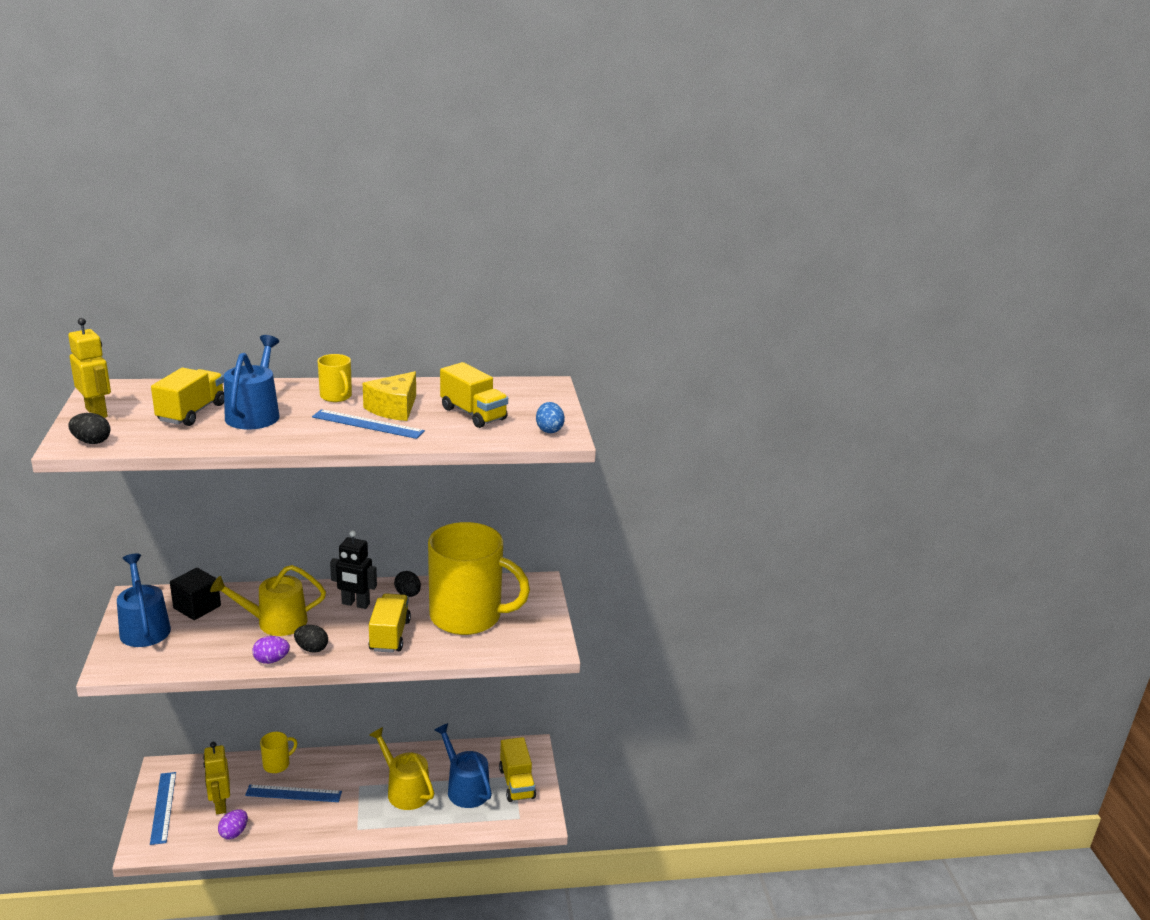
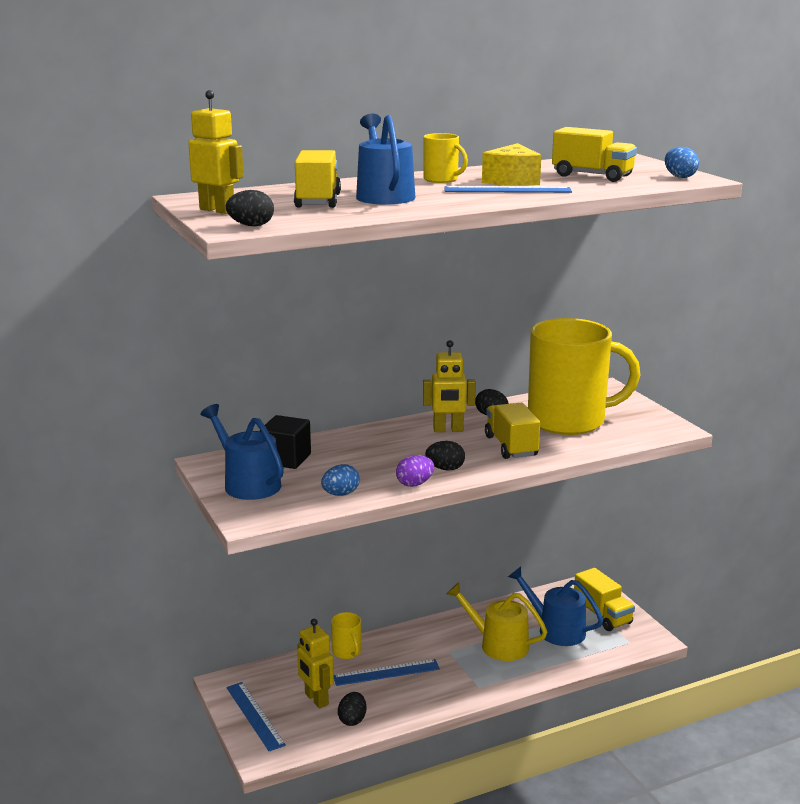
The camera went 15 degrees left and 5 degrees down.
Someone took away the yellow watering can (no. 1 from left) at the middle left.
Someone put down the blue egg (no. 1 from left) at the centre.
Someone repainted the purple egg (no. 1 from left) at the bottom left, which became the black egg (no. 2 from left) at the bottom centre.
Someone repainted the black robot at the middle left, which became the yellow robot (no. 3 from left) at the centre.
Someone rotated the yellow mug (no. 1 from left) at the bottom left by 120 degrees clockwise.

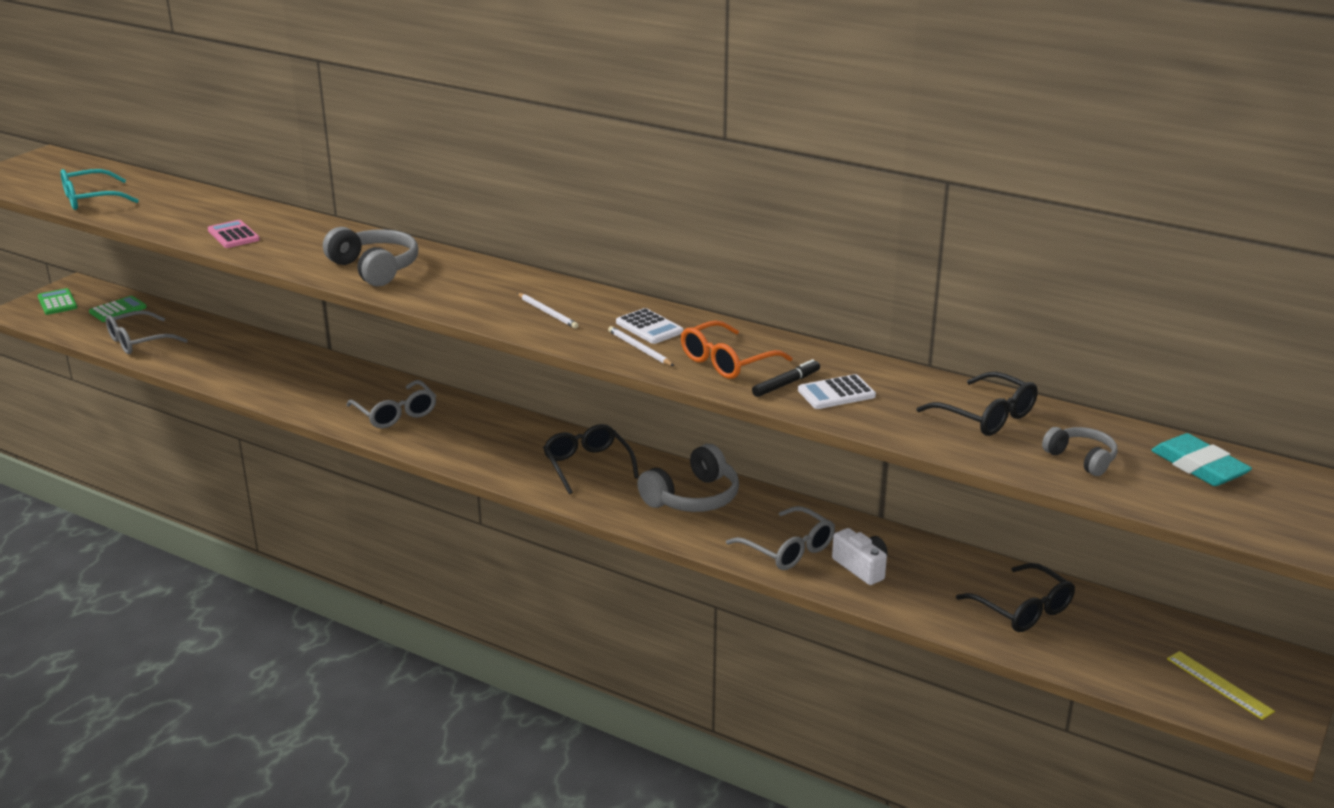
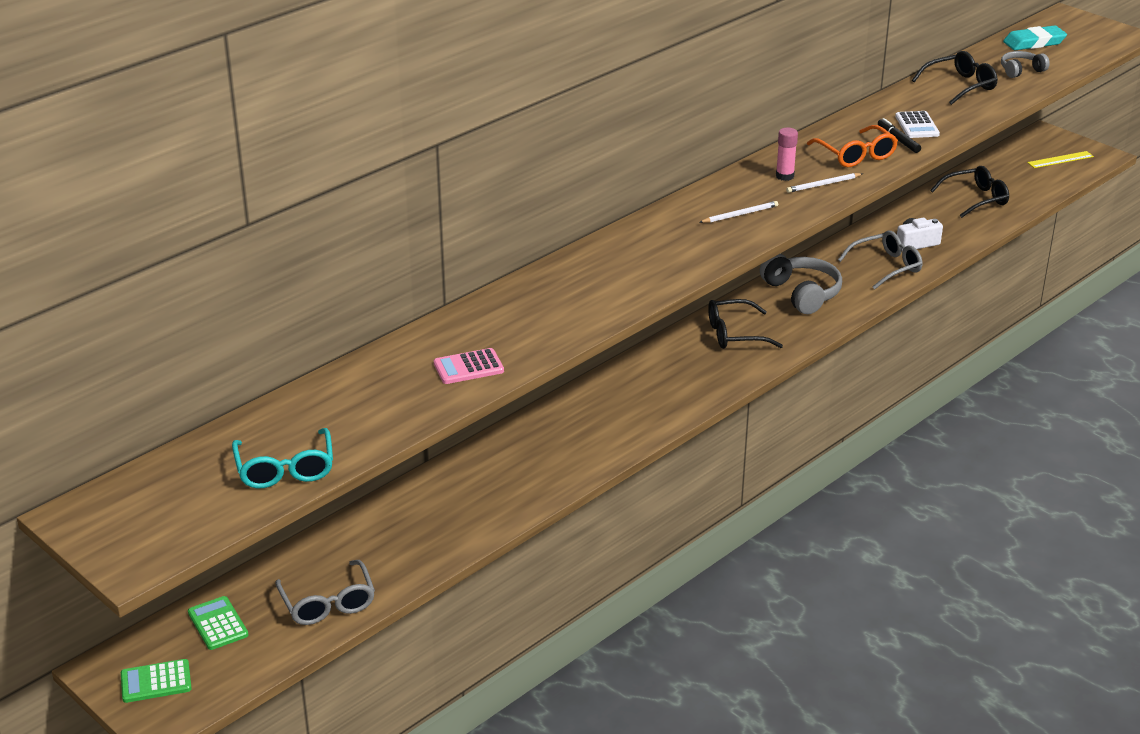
The camera went 75 degrees left and 5 degrees up.
Someone took away the grey headphones (no. 1 from left) at the top left.
Someone took away the grey glasses (no. 2 from left) at the middle left.
Someone swapped the white calculator (no. 1 from left) at the centre for the pink glue stick at the top right.

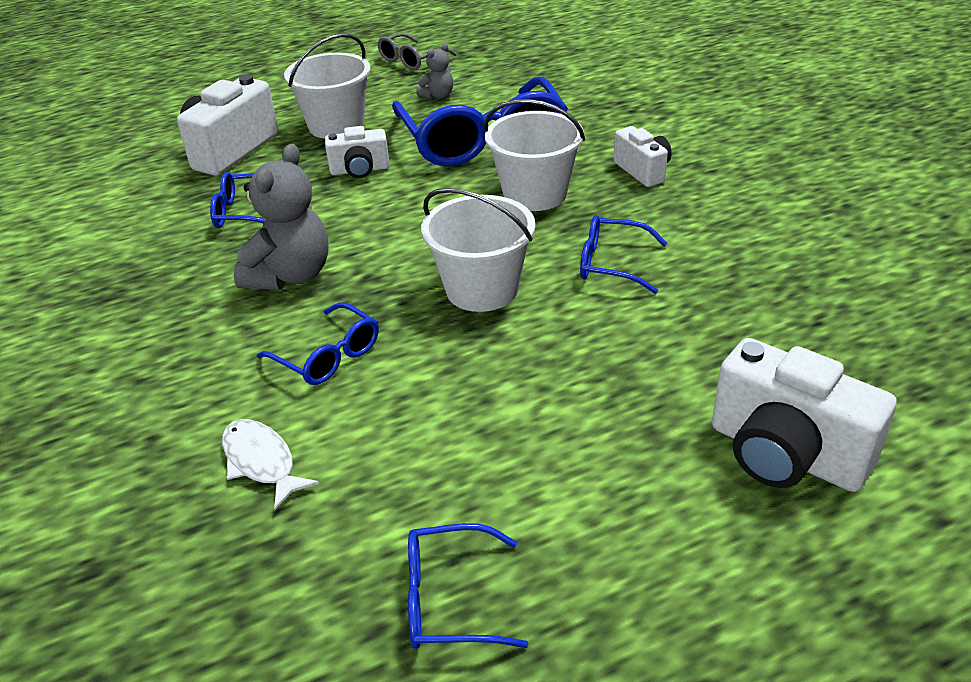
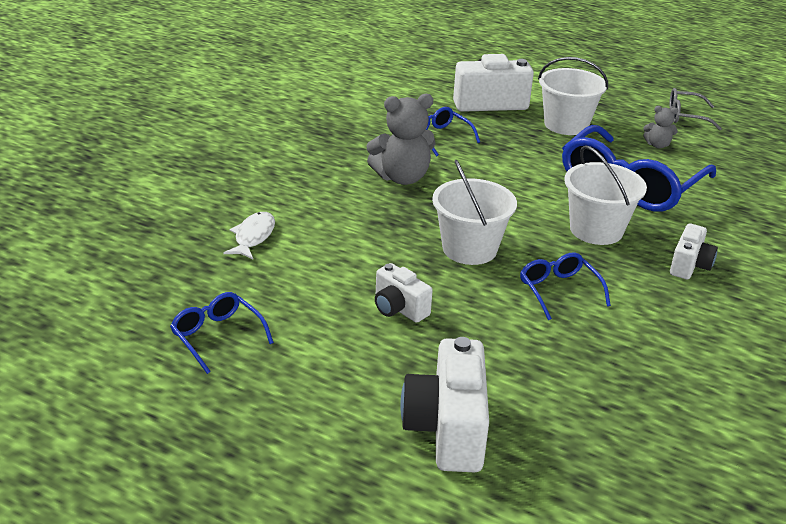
The camera went 50 degrees right and 5 degrees down.
Someone took away the blue glasses (no. 2 from left) at the middle left.
Someone carried the white camera (no. 2 from left in the first image) from the top centre to the centre.

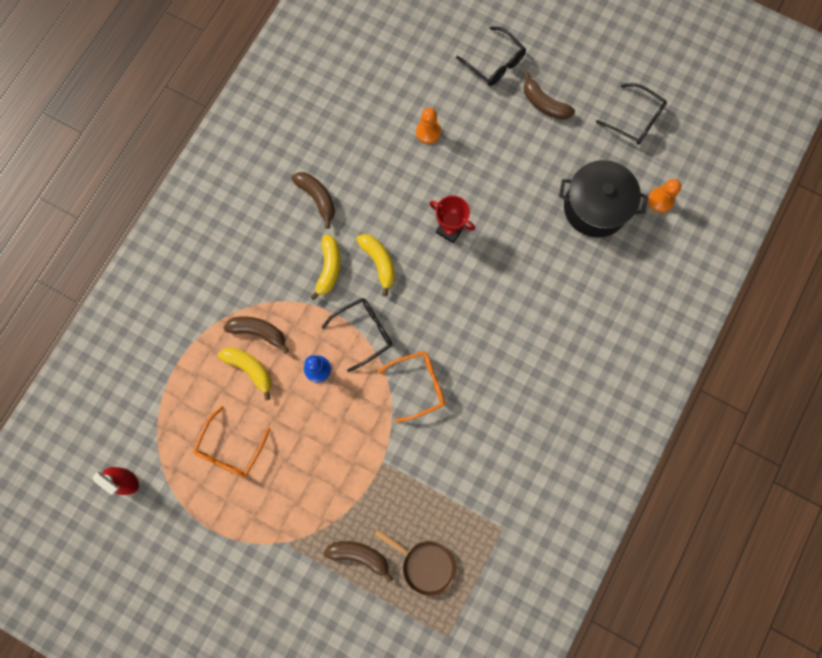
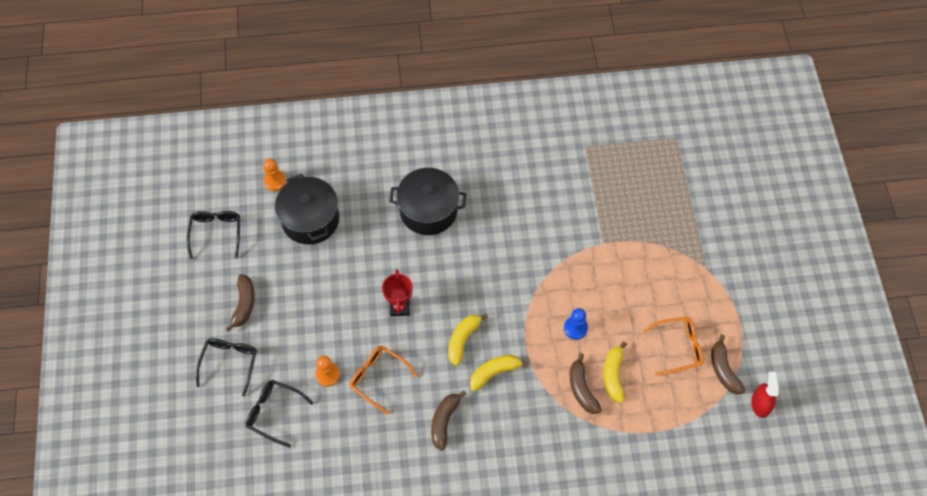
The camera went 125 degrees left and 15 degrees down.
Someone took away the brown pan at the bottom centre.
Someone put down the black pot (no. 2 from left) at the centre.
Someone carried the black glasses (no. 1 from left in the first image) from the centre to the bottom left.
Someone carried the brown banana (no. 3 from left in the first image) from the bottom centre to the bottom right.
Someone carried the orange glasses (no. 2 from left in the first image) from the centre to the bottom centre.

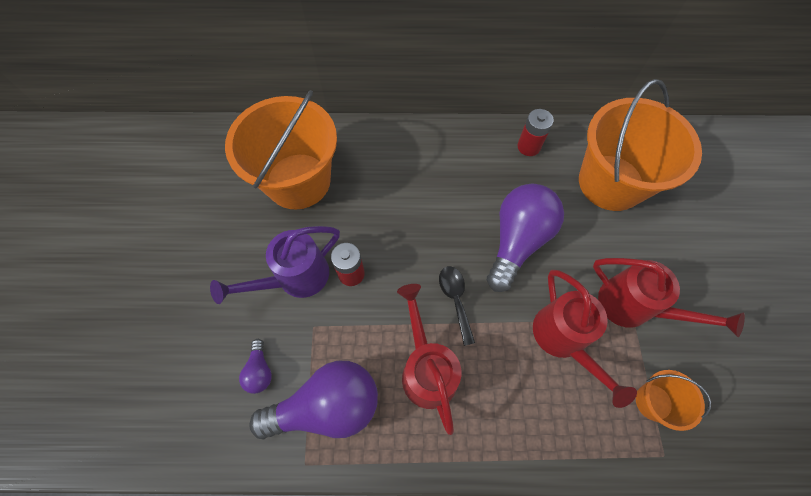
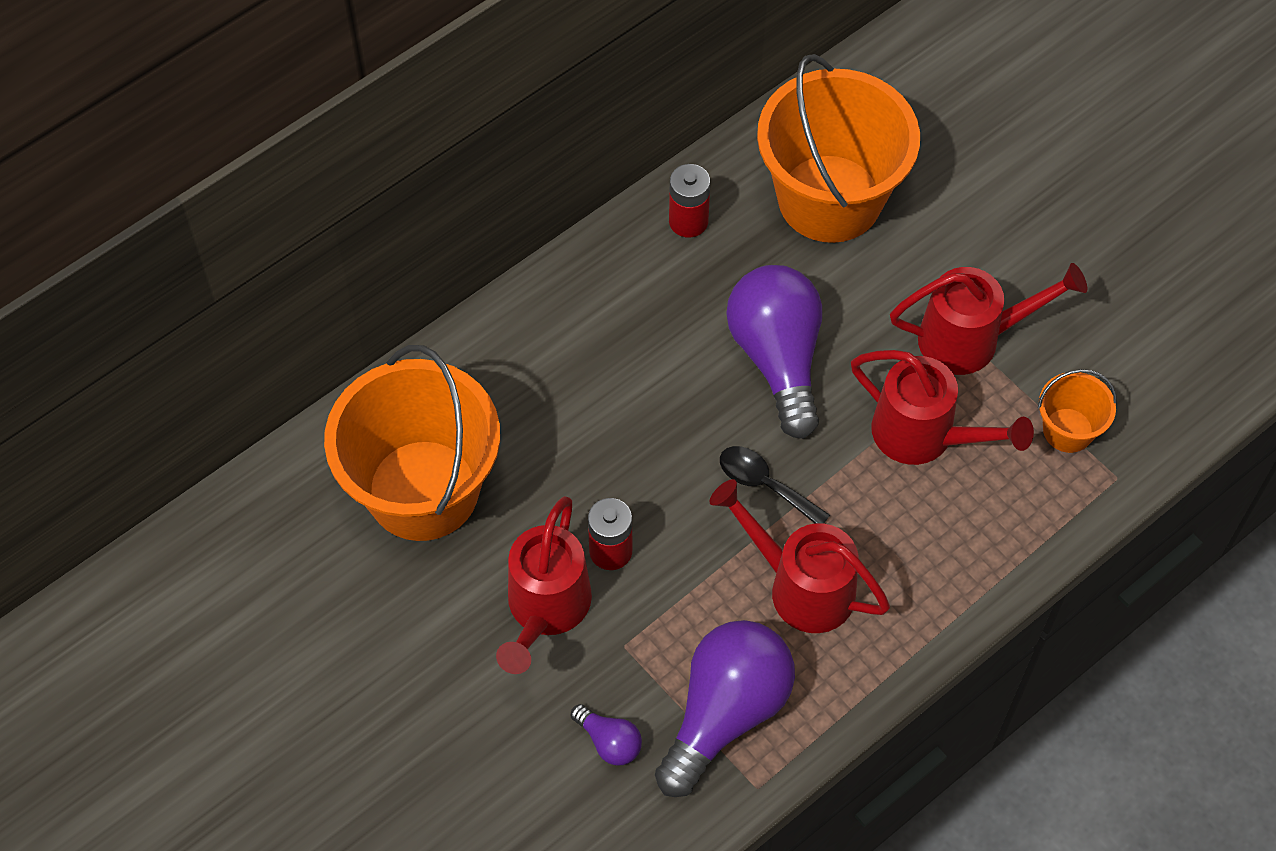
The camera went 40 degrees left and 5 degrees down.
Someone repainted the purple watering can at the centre, which became the red watering can (no. 1 from left) at the bottom centre.

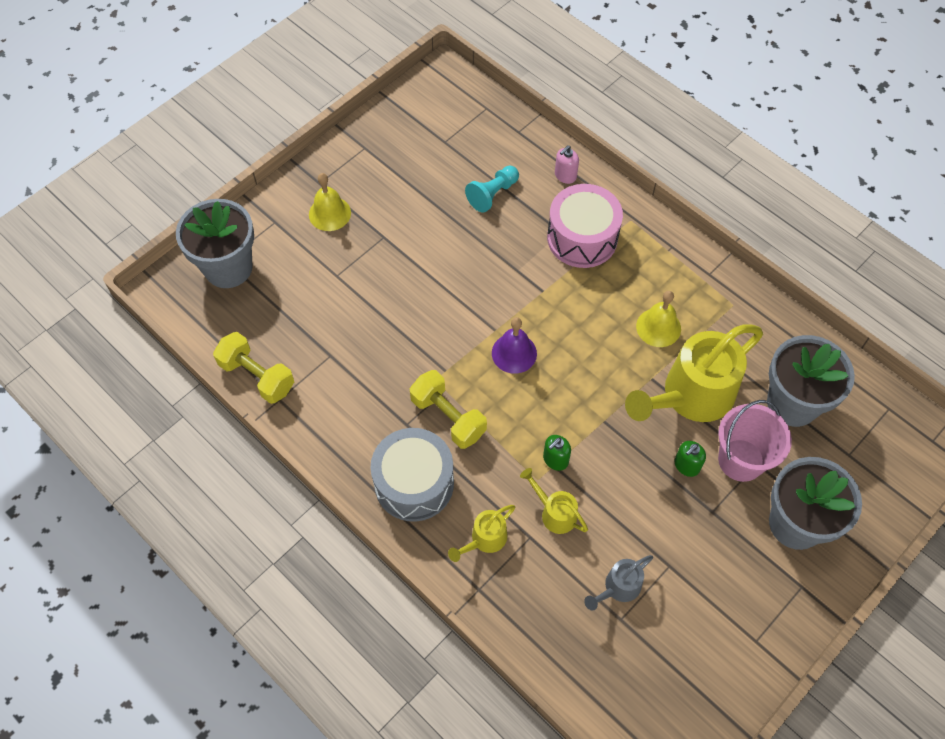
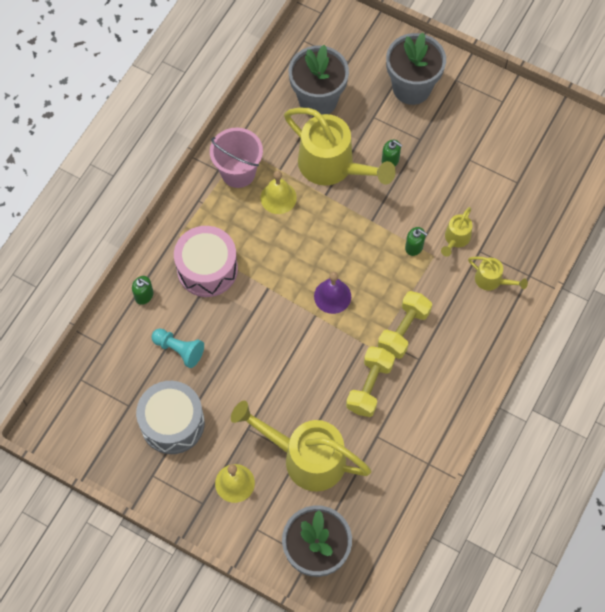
The camera went 105 degrees left and 5 degrees up.
Someone took away the grey watering can at the bottom centre.
Someone put down the yellow watering can (no. 1 from left) at the bottom centre.
Someone carried the yellow dumbbell (no. 1 from left) from the middle left to the centre.
Someone carried the grey drum from the centre to the bottom left.
Someone carried the pink bucket from the middle right to the top centre.
Someone repainted the pink soap dispenser at the top centre, which became the green soap dispenser (no. 1 from left) at the middle left.

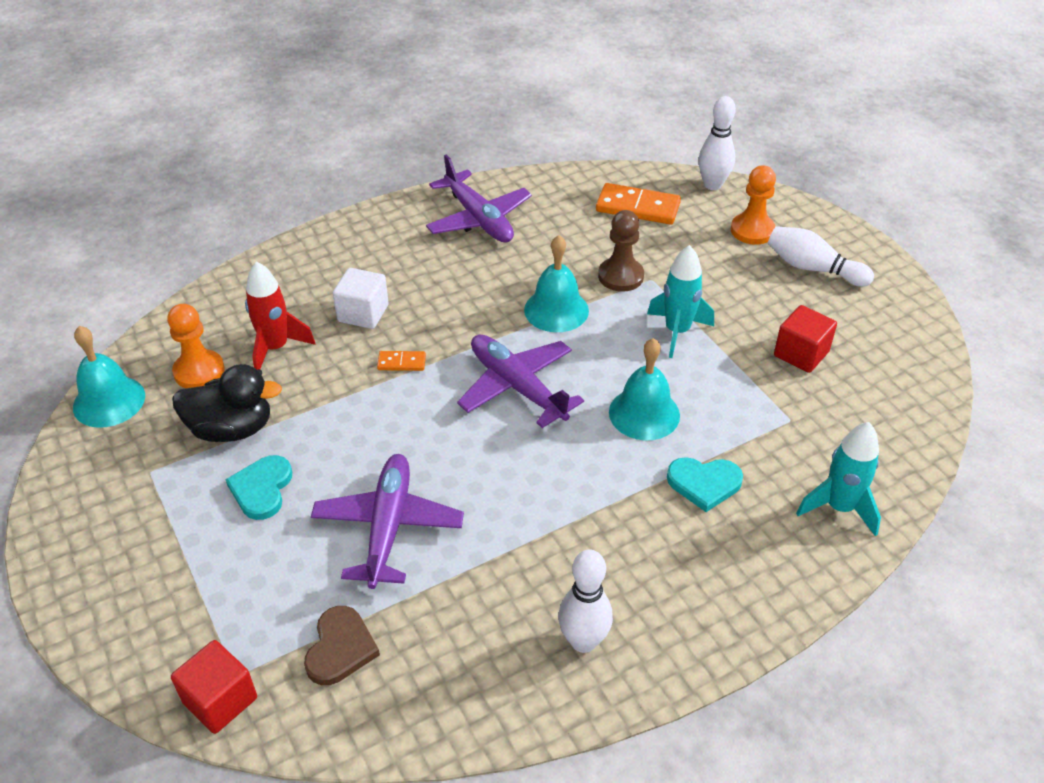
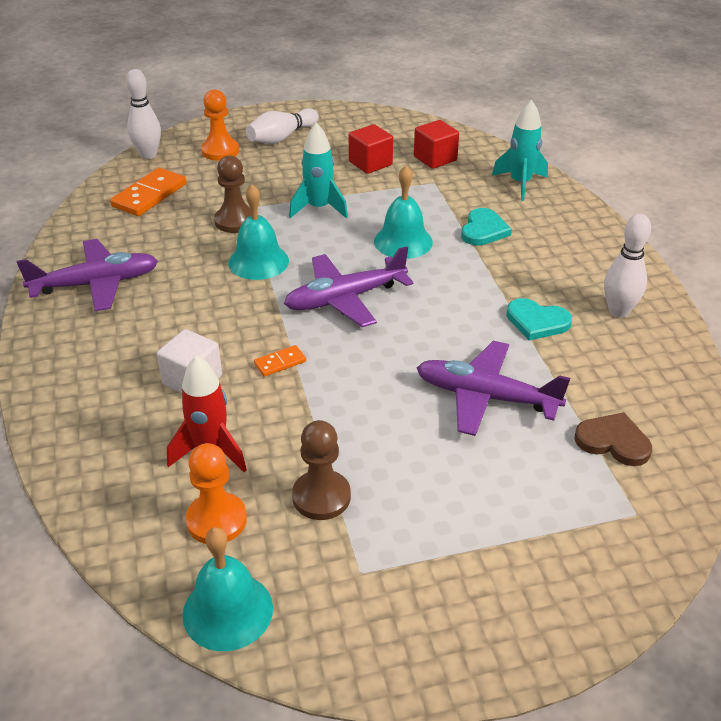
The camera went 75 degrees left and 5 degrees down.
Someone carried the red cube (no. 1 from left in the first image) from the bottom left to the top centre.
Someone carried the turquoise heart (no. 1 from left in the first image) from the middle left to the middle right.
Someone swapped the black duck at the middle left for the brown pawn (no. 2 from left) at the centre.
Someone rotated the orange domino (no. 1 from left in the first image) at the centre by 45 degrees clockwise.

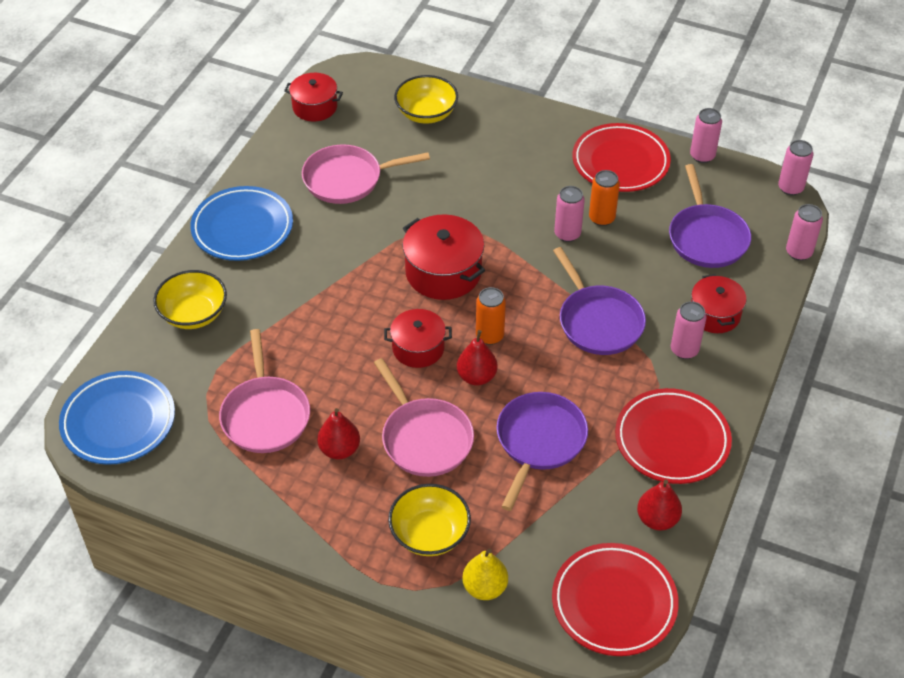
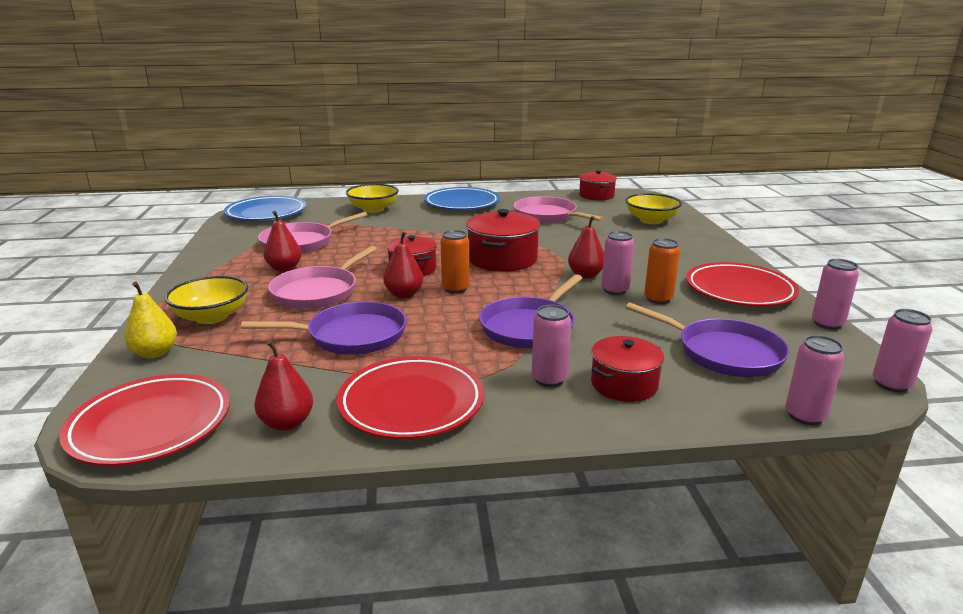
The camera went 60 degrees right and 25 degrees down.
Someone put down the red pear (no. 4 from left) at the centre.
Someone rotated the purple pan (no. 3 from left) at the top right by 105 degrees counterclockwise.

